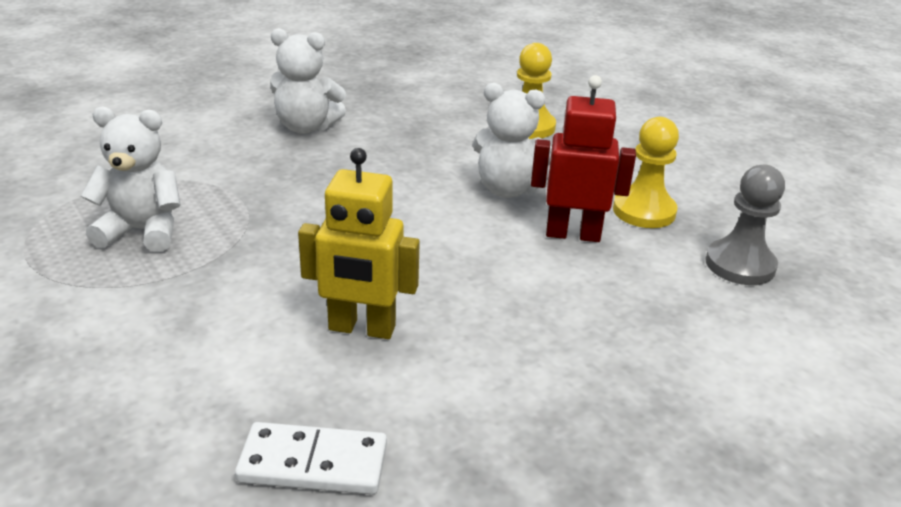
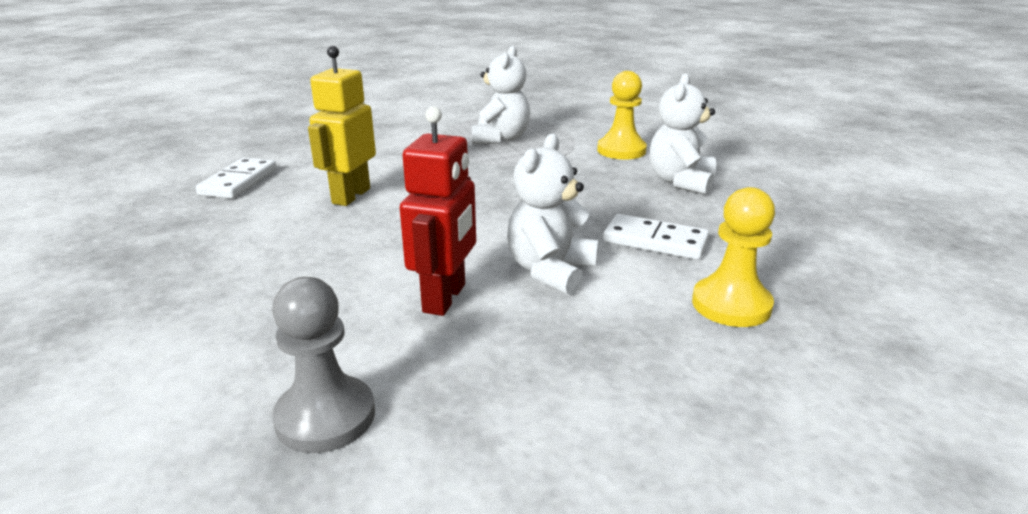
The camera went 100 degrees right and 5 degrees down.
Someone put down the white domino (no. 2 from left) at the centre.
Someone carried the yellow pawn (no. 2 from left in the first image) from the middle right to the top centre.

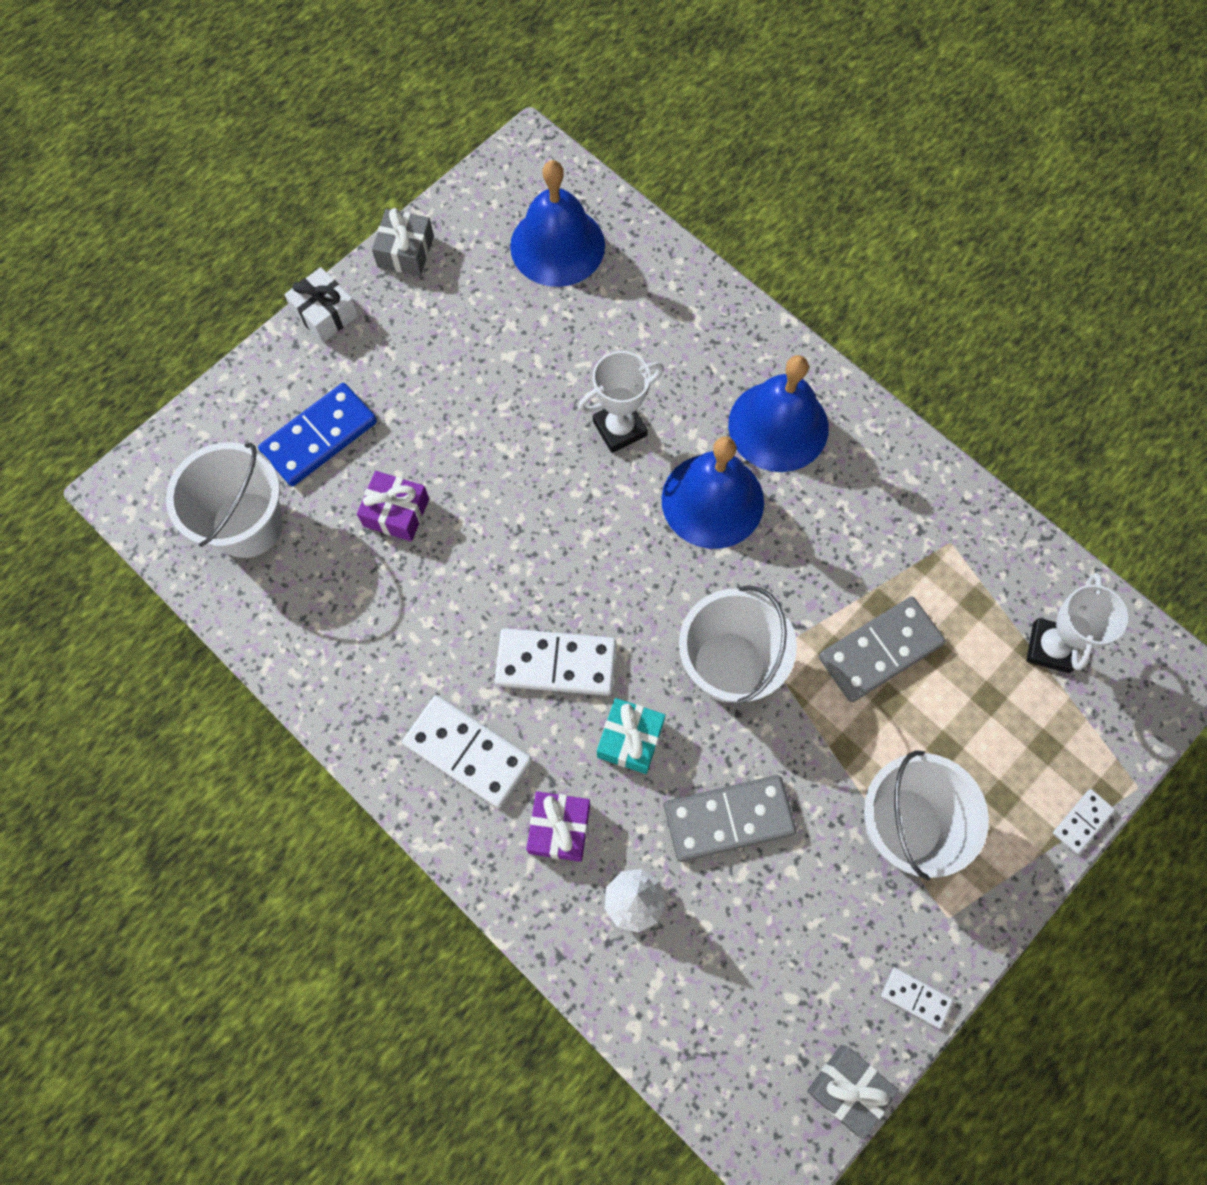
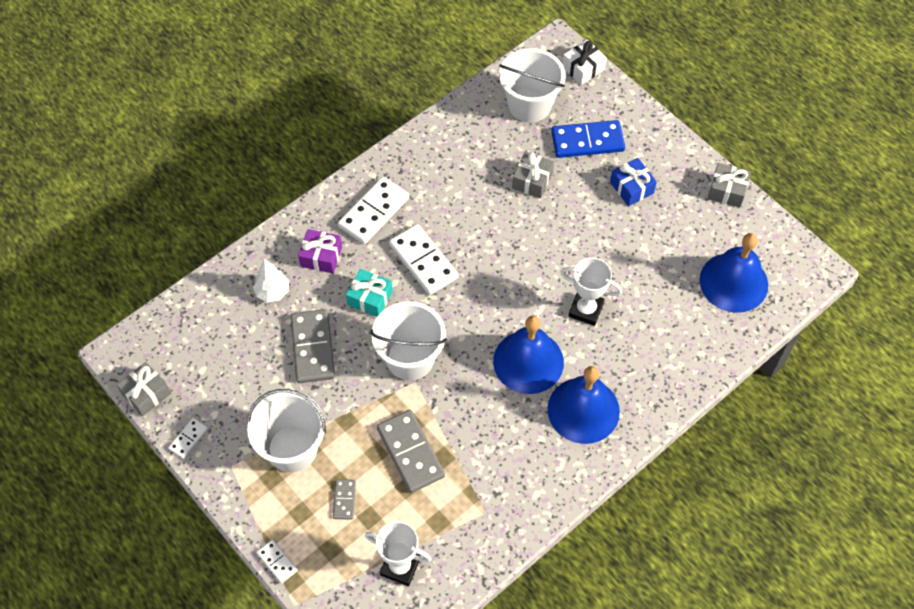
The camera went 95 degrees right and 10 degrees down.
Someone put down the grey domino (no. 2 from left) at the bottom centre.
Someone put down the blue gift at the top right.
Someone carried the white gift from the top left to the top centre.
Someone repainted the purple gift (no. 1 from left) at the middle left, which became the grey gift (no. 2 from left) at the top centre.
Someone rotated the blue domino at the middle left by 60 degrees counterclockwise.
Someone rotated the white domino (no. 2 from left in the first image) at the centre by 45 degrees counterclockwise.
Someone rotated the white trophy (no. 1 from left in the first image) at the centre by 45 degrees counterclockwise.

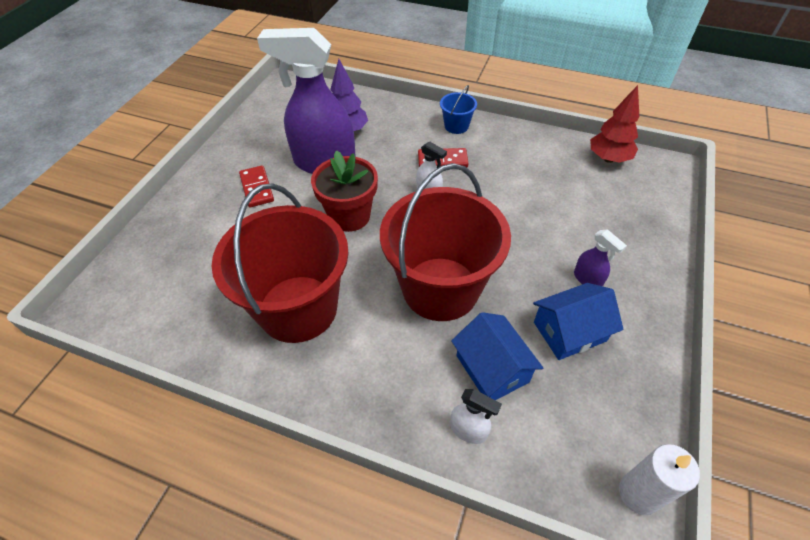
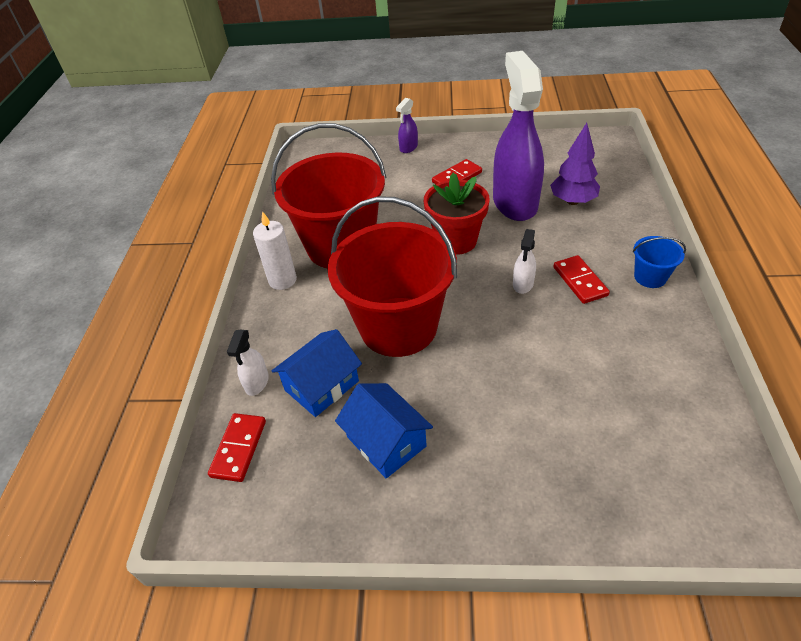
The camera went 75 degrees right and 5 degrees down.
Someone took away the red tree at the top right.
Someone put down the red domino (no. 1 from left) at the bottom left.
Someone carried the purple spray bottle (no. 2 from left in the first image) from the middle right to the top centre.
Someone carried the white candle from the bottom right to the centre.

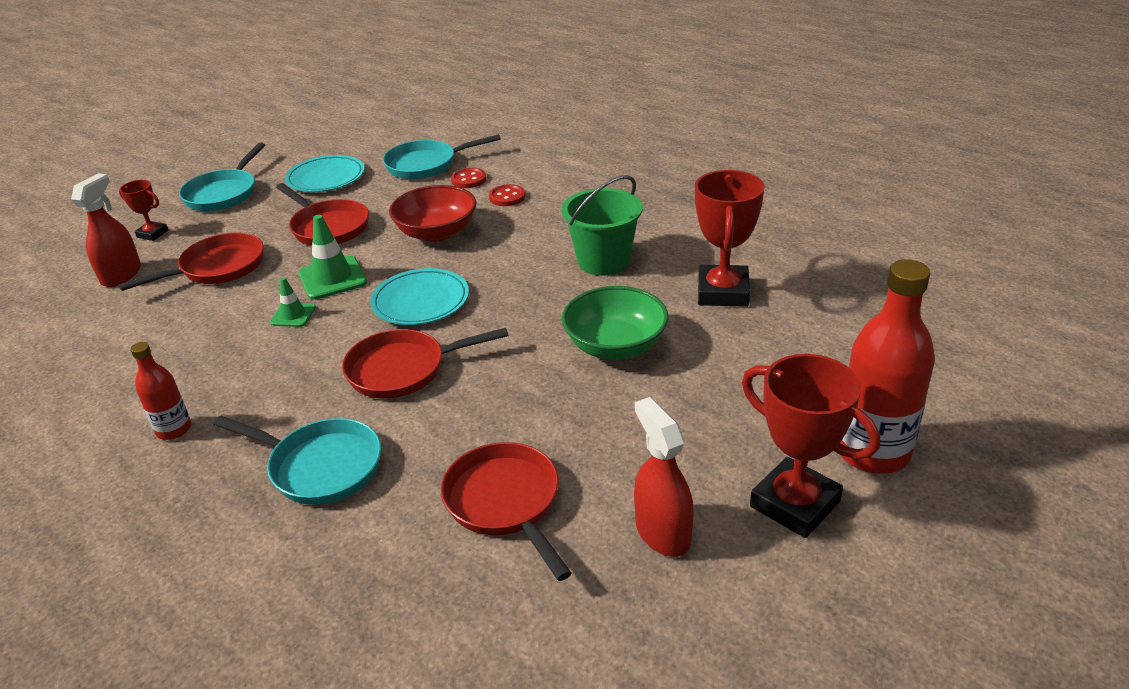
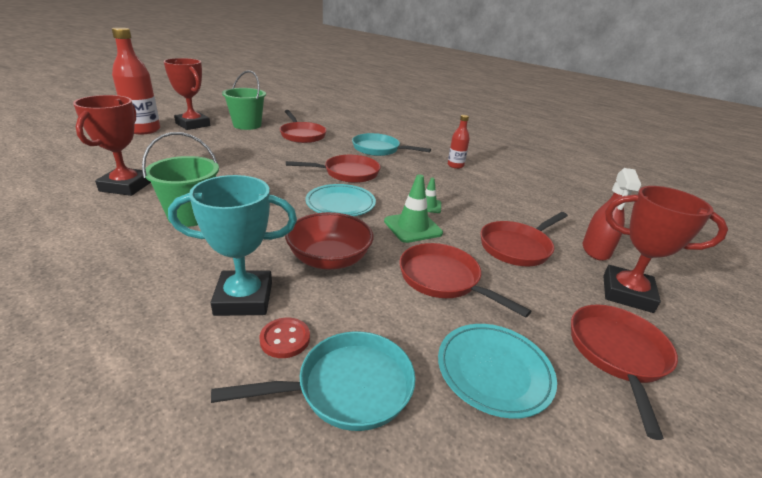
The camera went 175 degrees right and 5 degrees down.
Someone took away the green bowl at the centre.
Someone swapped the red button (no. 2 from left) at the top centre for the turquoise trophy at the middle left.
Someone swapped the red spray bottle (no. 2 from left) at the bottom centre for the green bucket (no. 2 from left) at the top left.
Someone repainted the turquoise pan (no. 1 from left) at the top left, which became the red pan (no. 5 from left) at the bottom right.
Someone scaled the red trophy (no. 1 from left in the first image) at the top left by 1.91.

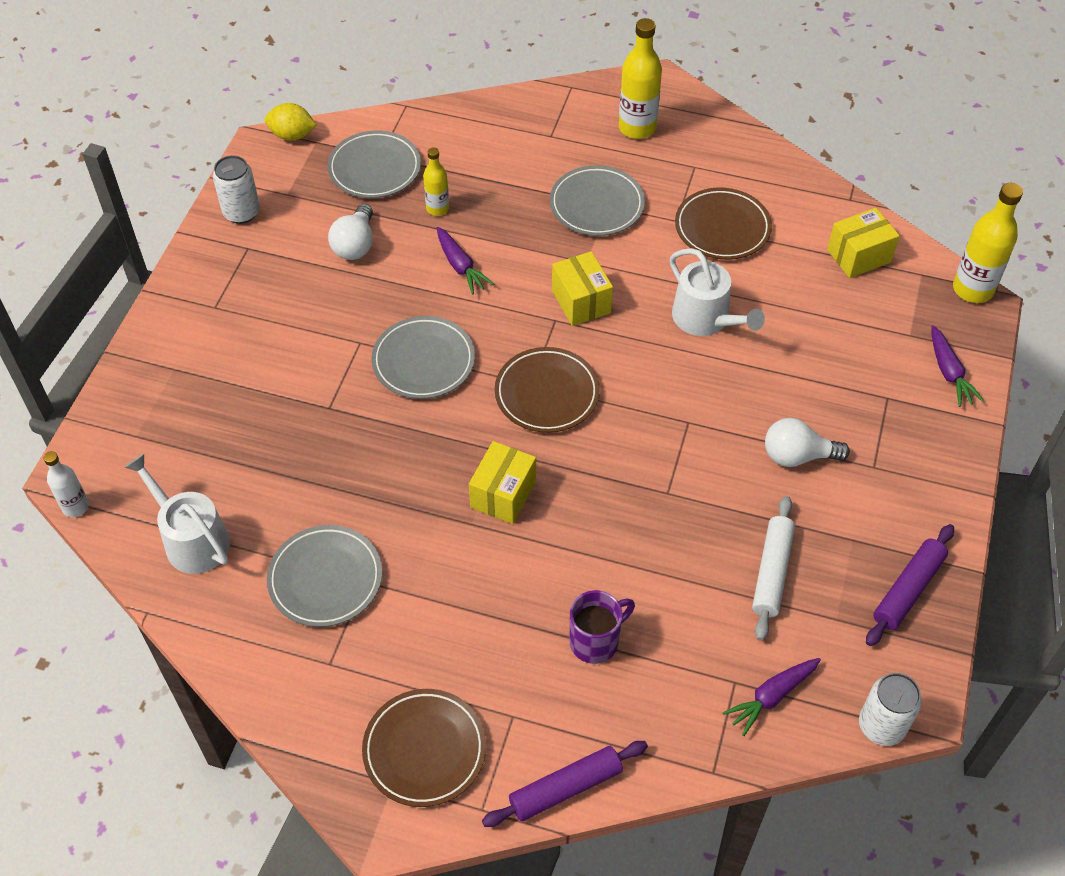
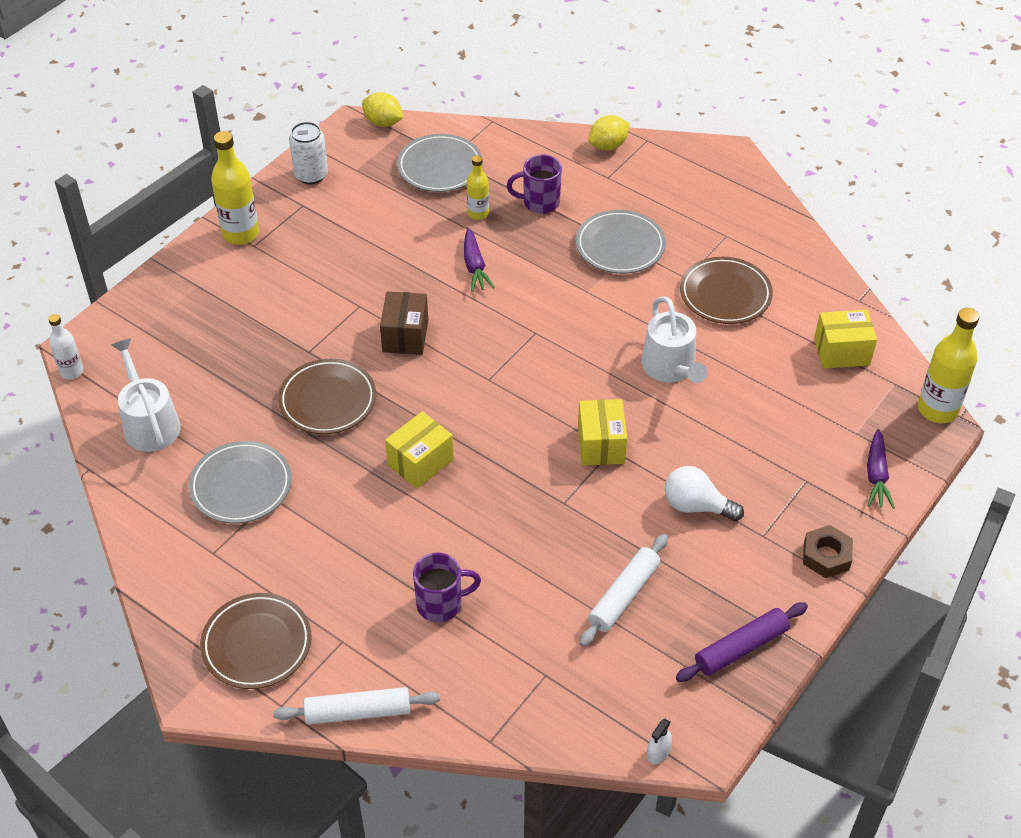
The camera went 20 degrees right and 5 degrees down.
Someone took away the white light bulb (no. 1 from left) at the top left.
Someone took away the purple carrot (no. 2 from left) at the bottom right.
Someone put down the purple mug (no. 2 from left) at the top centre.
Someone put down the yellow lemon (no. 2 from left) at the top centre.
Someone put down the brown nut at the middle right.
Someone carried the brown plate (no. 2 from left) from the centre to the middle left.
Someone carried the yellow box (no. 2 from left) from the top centre to the centre.
Someone carried the yellow bottle (no. 2 from left in the first image) from the top centre to the top left.
Someone swapped the grey plate (no. 3 from left) at the centre for the brown box at the centre.
Someone swapped the white can (no. 2 from left) at the bottom right for the white spray bottle at the bottom centre.
Someone repainted the purple rolling pin (no. 1 from left) at the bottom centre, which became the white rolling pin (no. 1 from left) at the bottom centre.

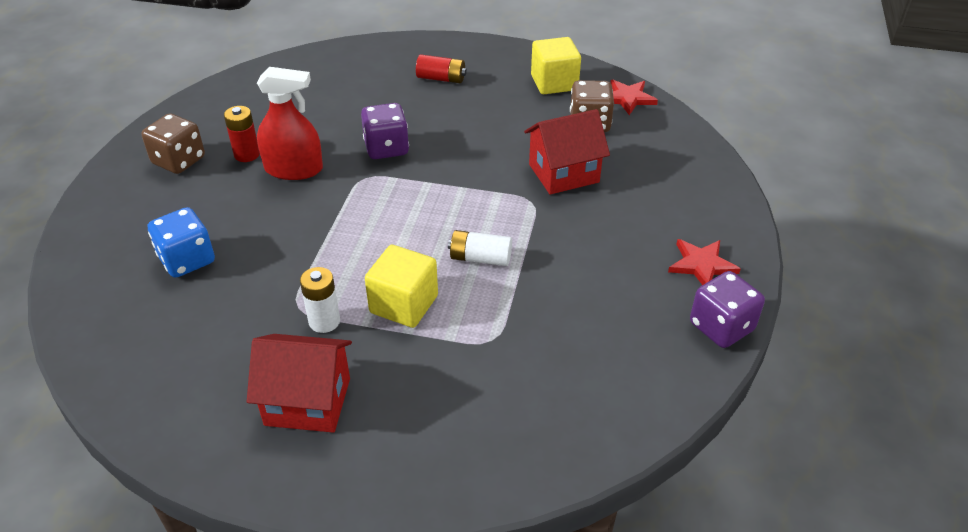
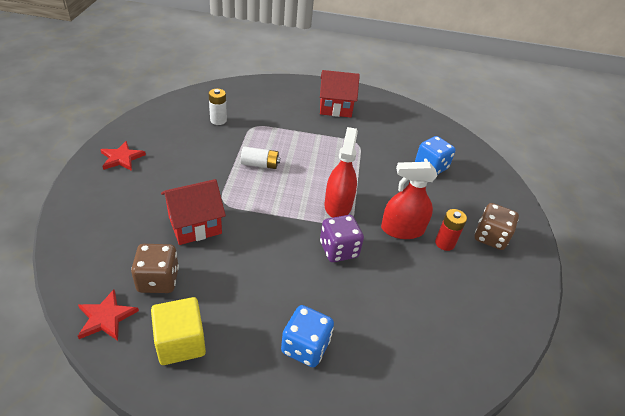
The camera went 170 degrees right and 0 degrees up.
Someone took away the yellow cube (no. 1 from left) at the centre.
Someone took away the purple dice (no. 2 from left) at the middle right.
Someone put down the red spray bottle (no. 1 from left) at the centre.
Someone carried the white battery (no. 1 from left) from the middle left to the top centre.
Someone swapped the red battery (no. 2 from left) at the top centre for the blue dice (no. 1 from left) at the bottom centre.

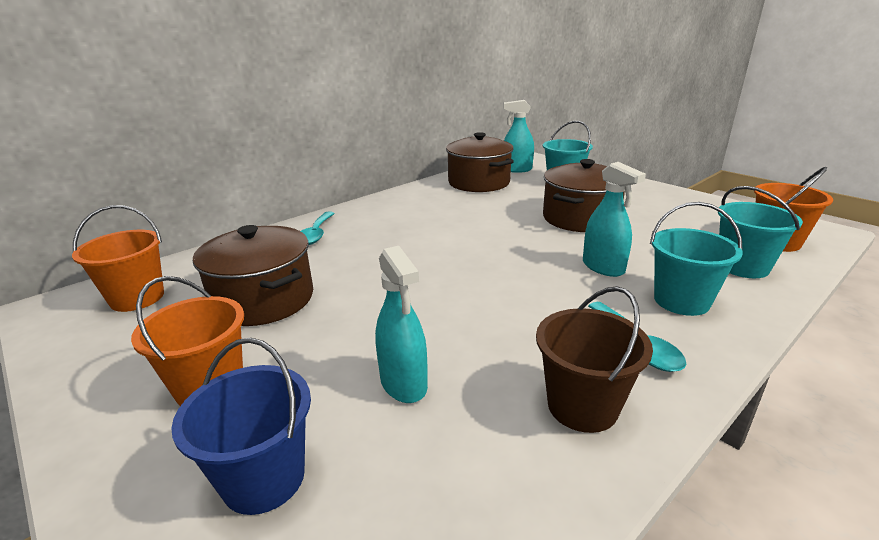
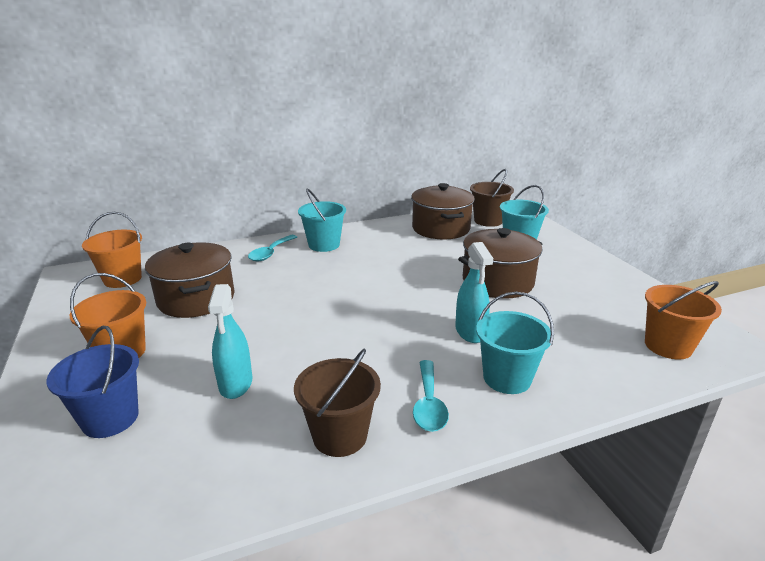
The camera went 20 degrees right and 0 degrees up.
Someone carried the turquoise bucket (no. 3 from left in the first image) from the middle right to the centre.
Someone swapped the turquoise spray bottle (no. 2 from left) at the top centre for the brown bucket (no. 2 from left) at the centre.

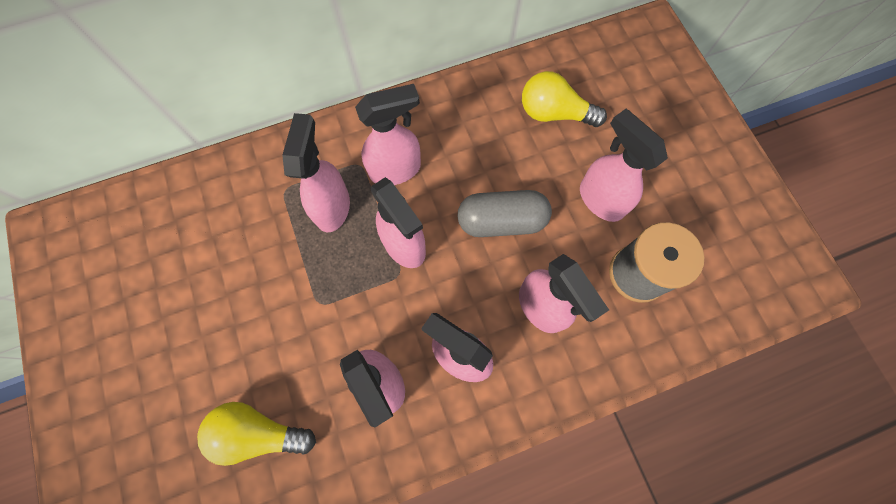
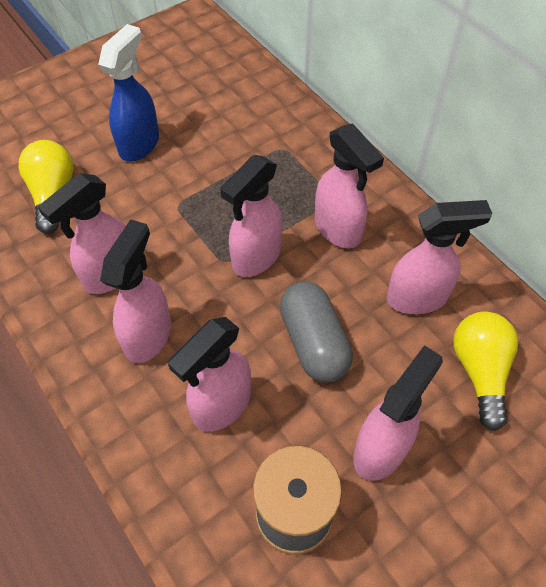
The camera went 75 degrees right and 15 degrees down.
Someone put down the blue spray bottle at the top left.
Someone carried the pink spray bottle (no. 1 from left in the first image) from the centre to the middle right.

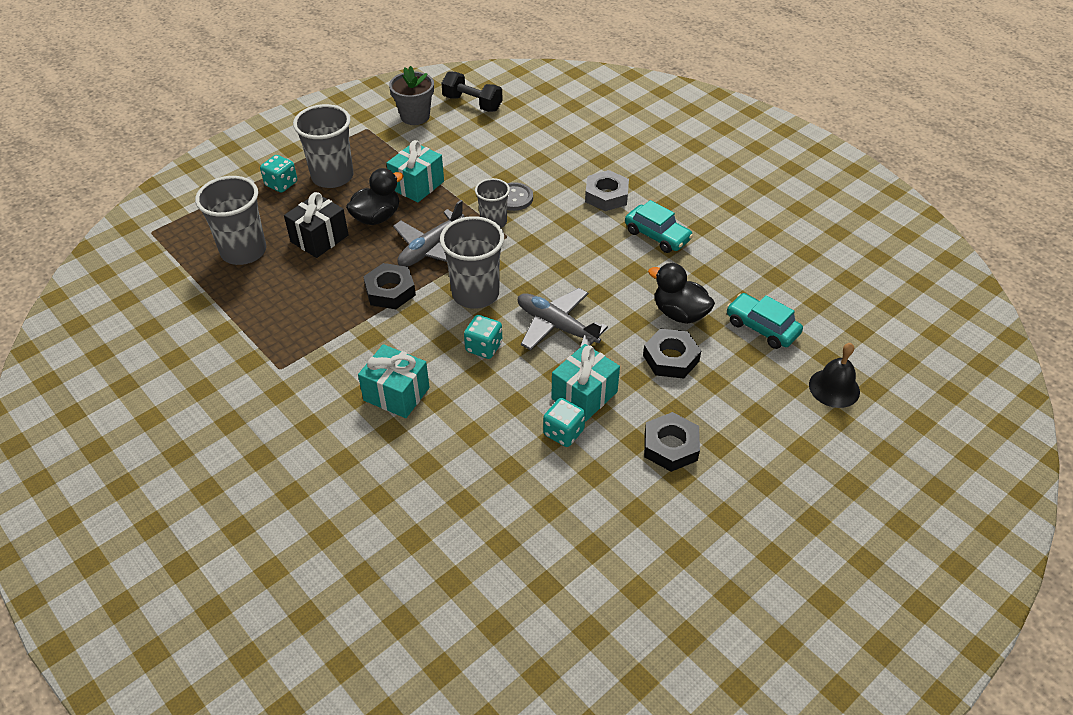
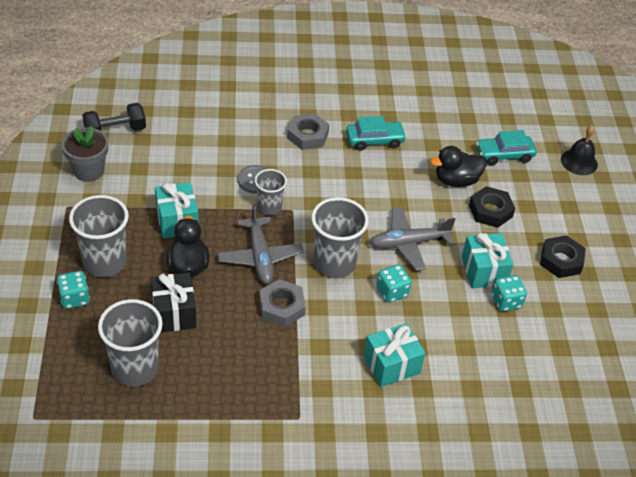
The camera went 55 degrees left and 0 degrees up.
Someone repainted the black nut (no. 1 from left) at the centre, which became the grey nut (no. 1 from left) at the centre.

